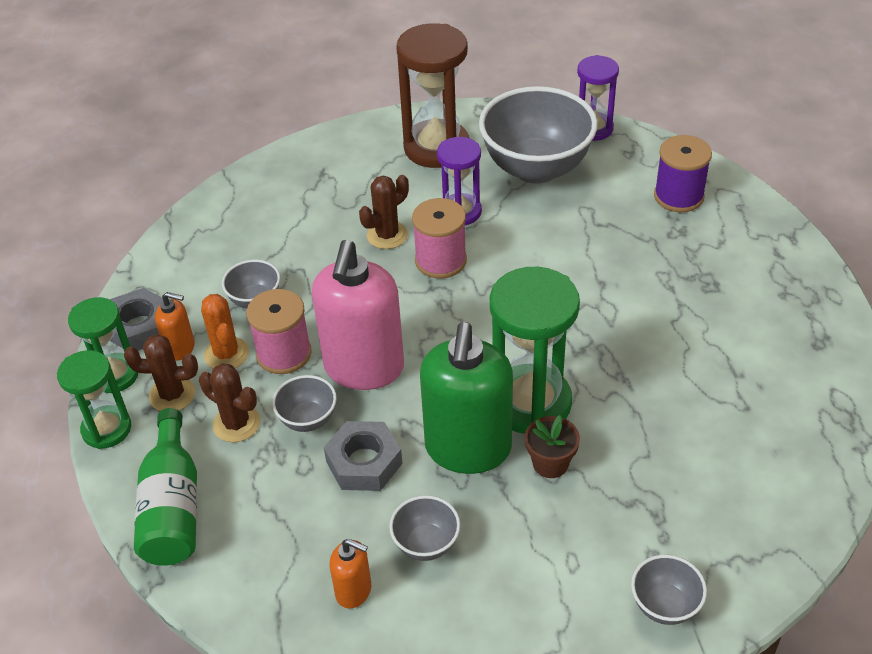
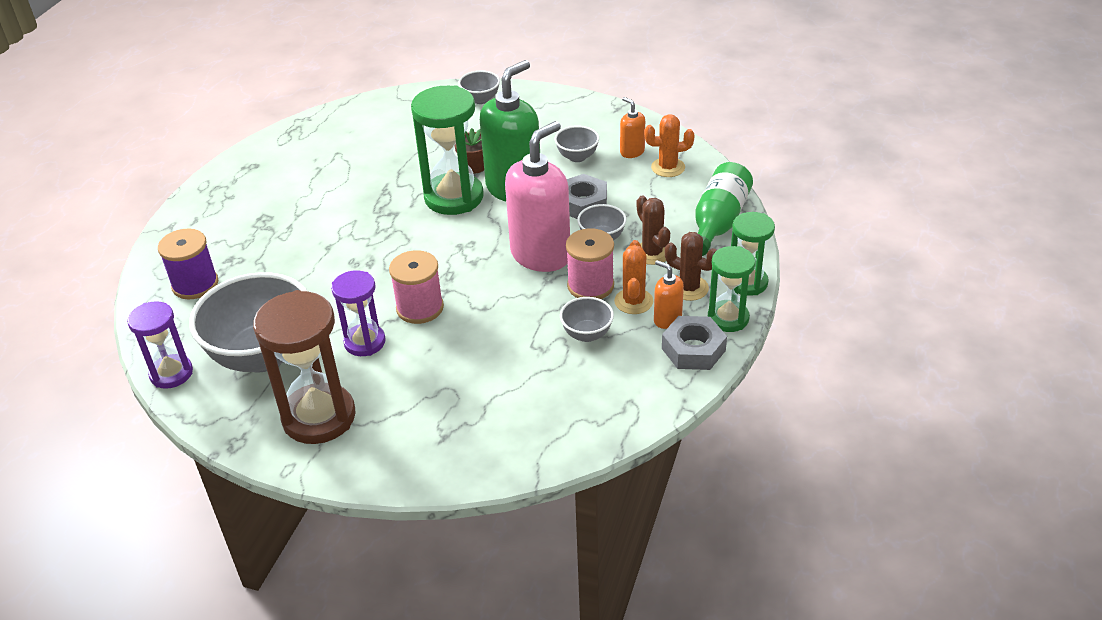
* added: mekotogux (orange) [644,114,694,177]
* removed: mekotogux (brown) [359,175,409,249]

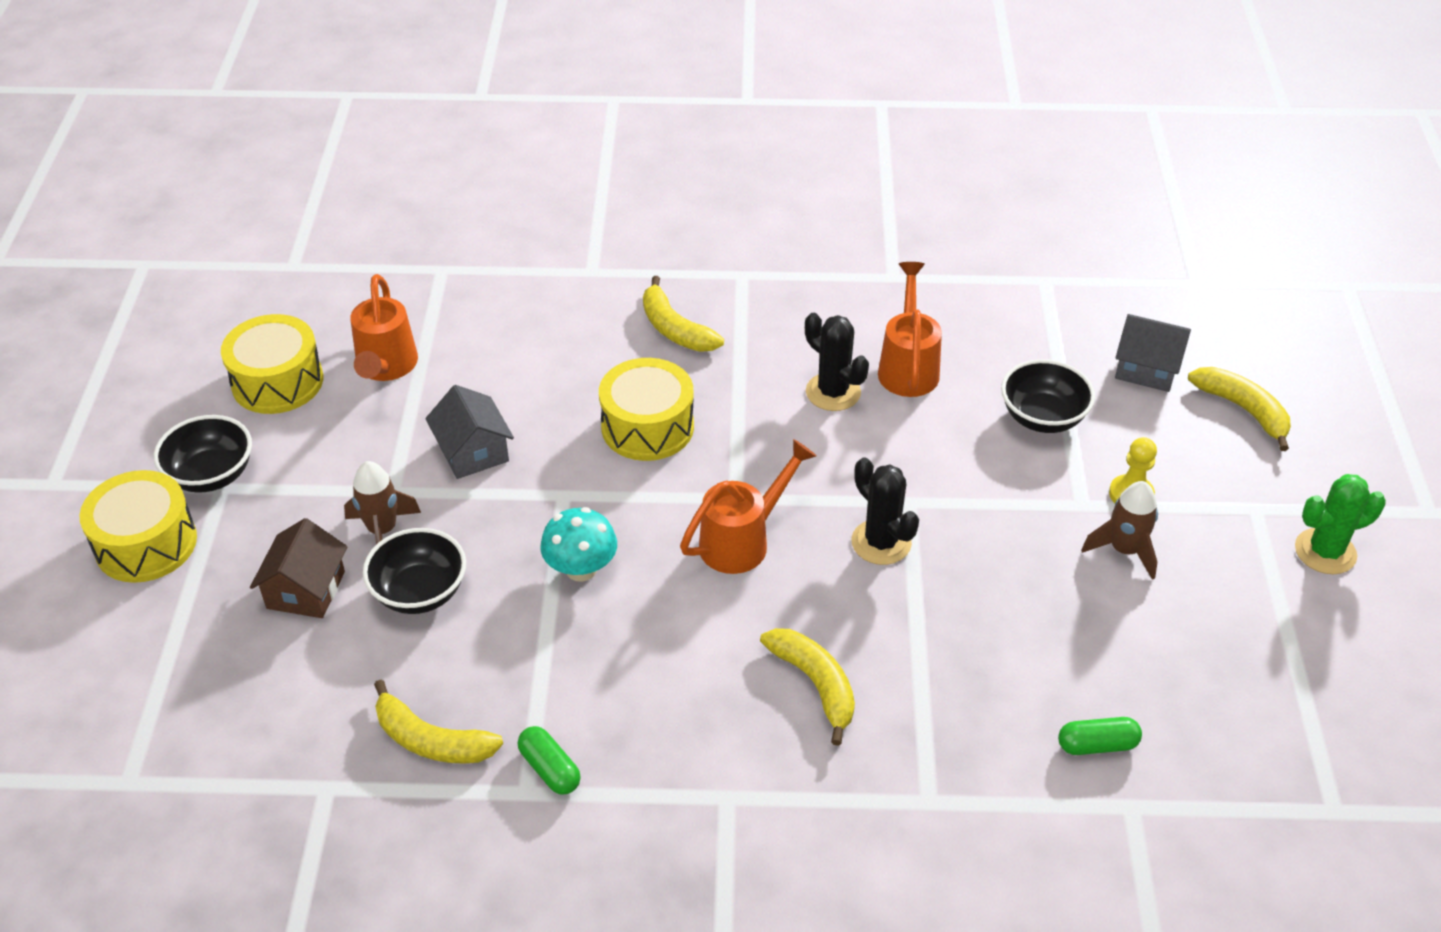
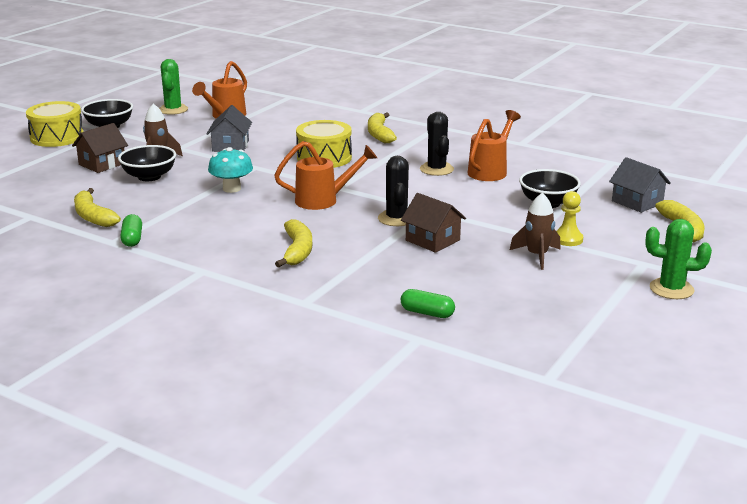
* replaced: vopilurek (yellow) [221,314,323,414] to mekotogux (green) [159,59,188,115]
* added: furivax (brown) [401,193,466,253]

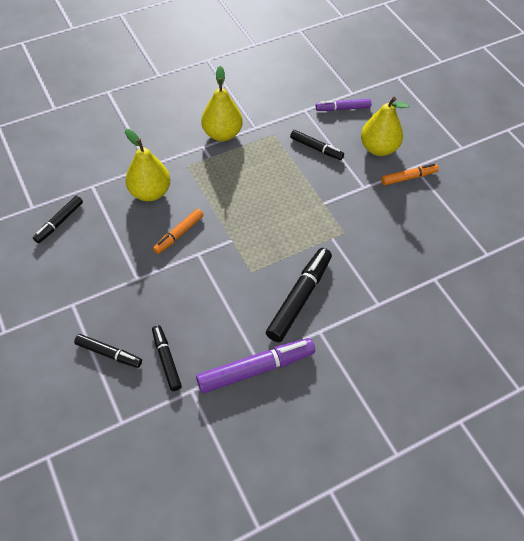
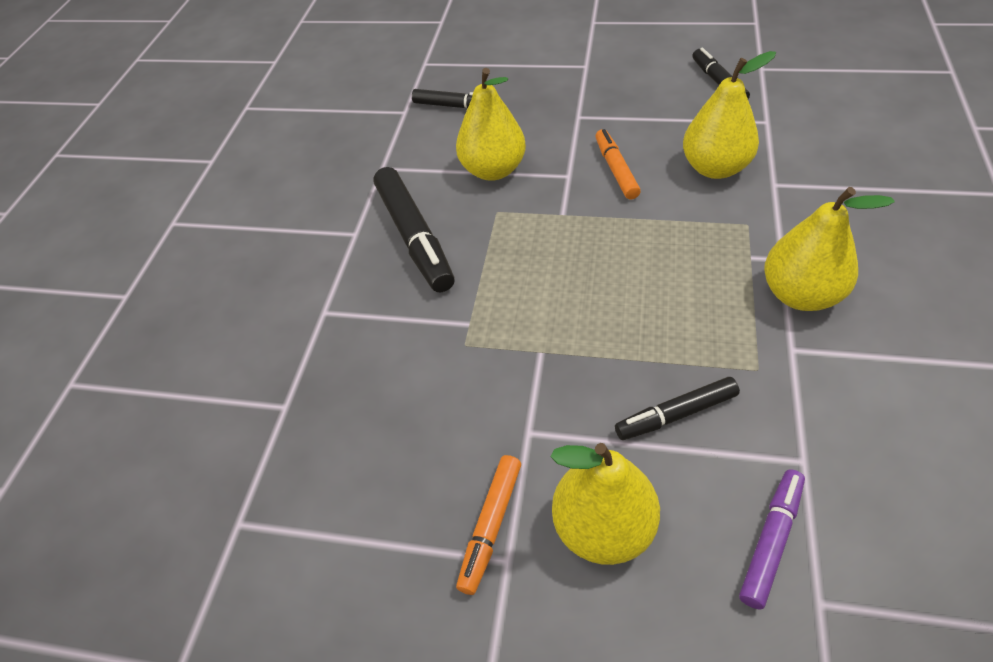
* added: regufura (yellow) [456,68,526,181]
* removed: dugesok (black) [74,334,142,368]
* removed: dugesok (purple) [196,338,315,393]

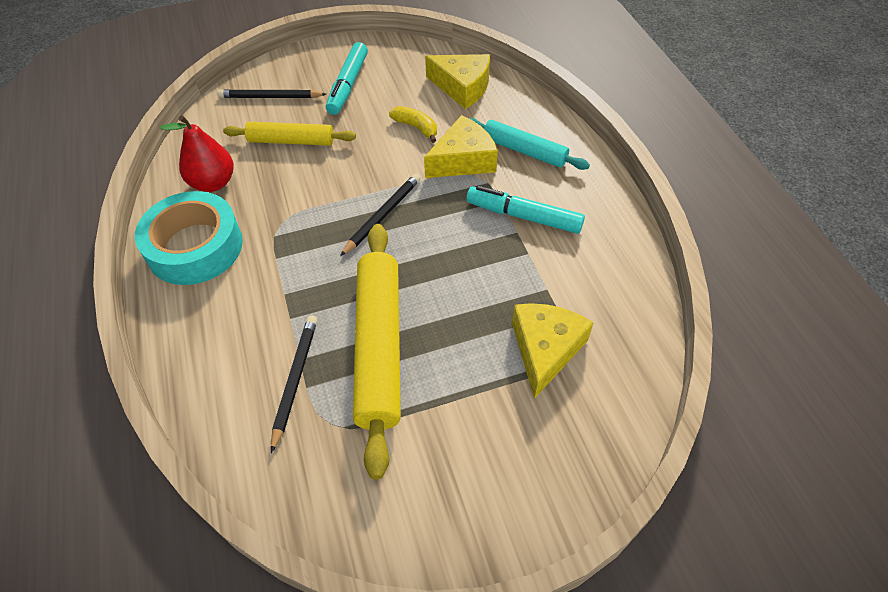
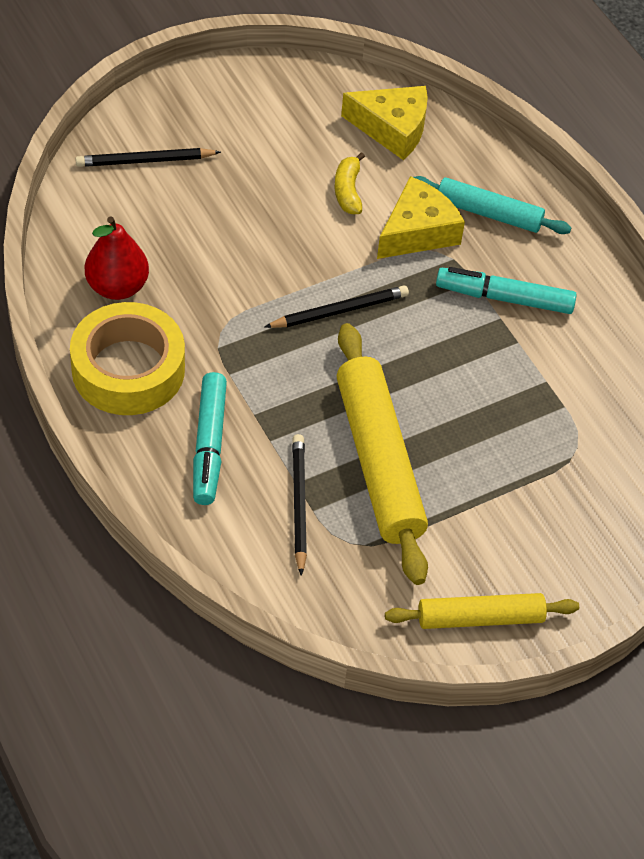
* recoloured: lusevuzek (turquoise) [135,191,243,285] to lusevuzek (yellow) [70,302,185,415]
* moved: dugesok (turquoise) [326,42,368,115] to [193,372,227,505]
* turned: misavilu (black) [340,173,421,256] = [265,286,409,328] 45 degrees clockwise
* turned: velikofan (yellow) [389,106,437,143] = [335,152,365,214] 120 degrees counterclockwise
* moved: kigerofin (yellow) [223,121,356,146] to [385,593,579,629]
* removed: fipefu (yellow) [512,303,594,399]

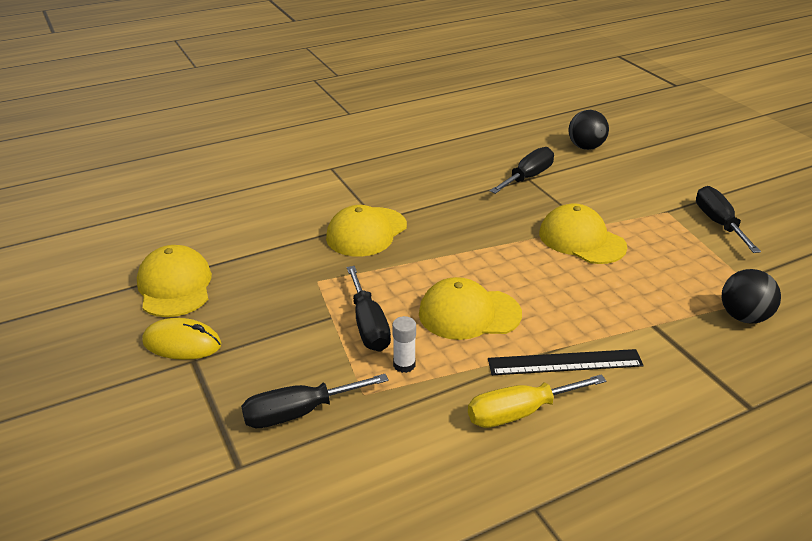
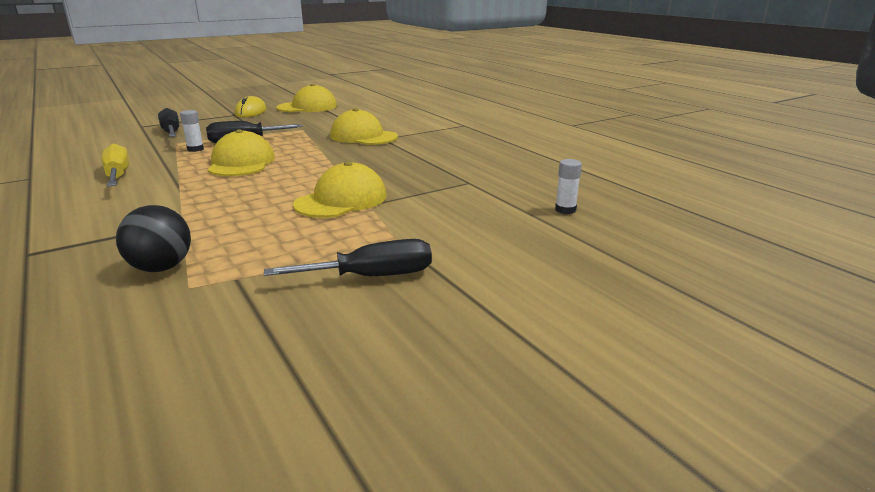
* replaced: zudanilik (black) [569,110,609,150] to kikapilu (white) [555,159,582,214]
* removed: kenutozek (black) [488,349,644,375]
* removed: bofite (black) [490,147,554,194]

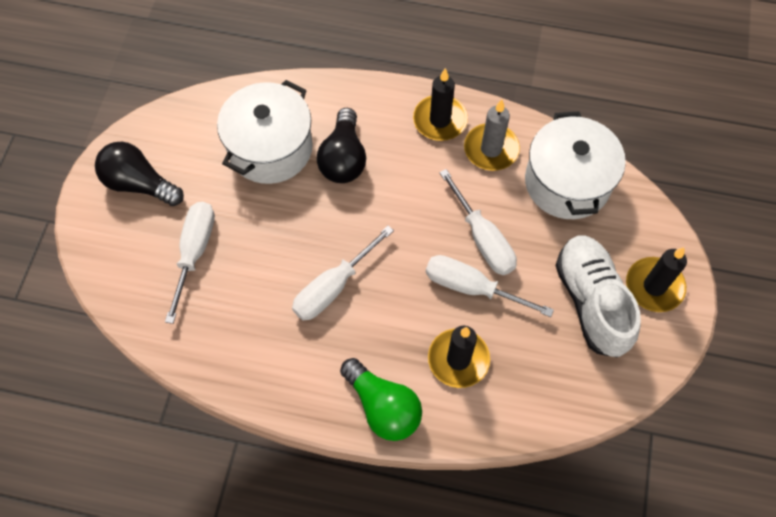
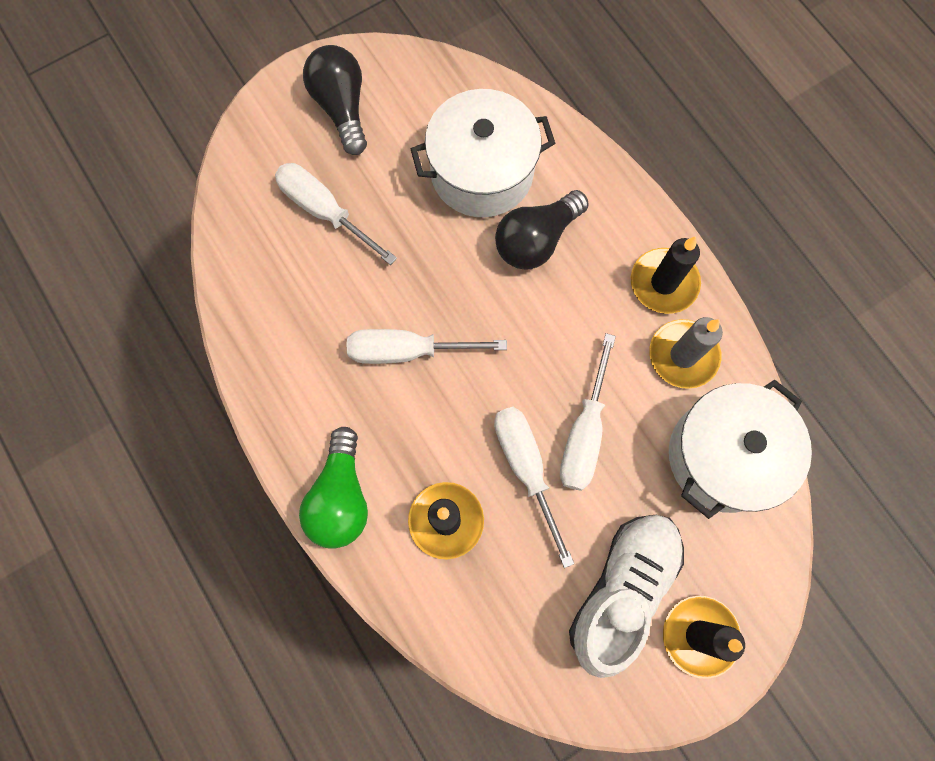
* turned: bofite (white) [165,202,215,324] = [275,163,397,265] 105 degrees counterclockwise

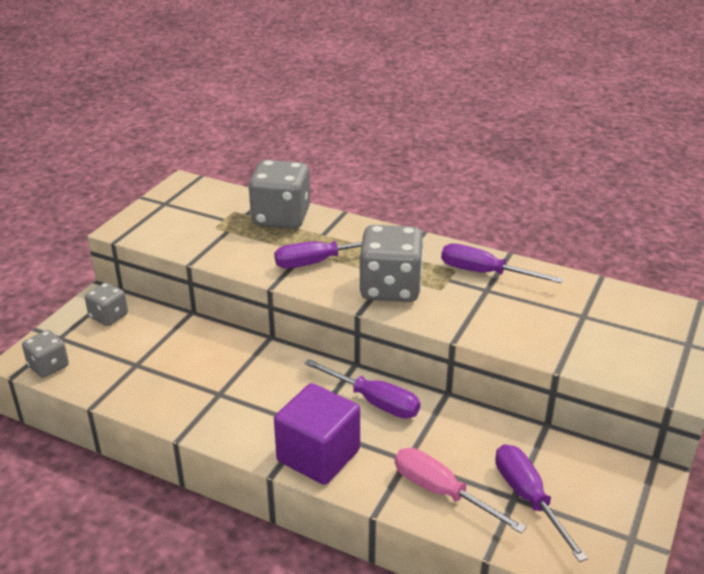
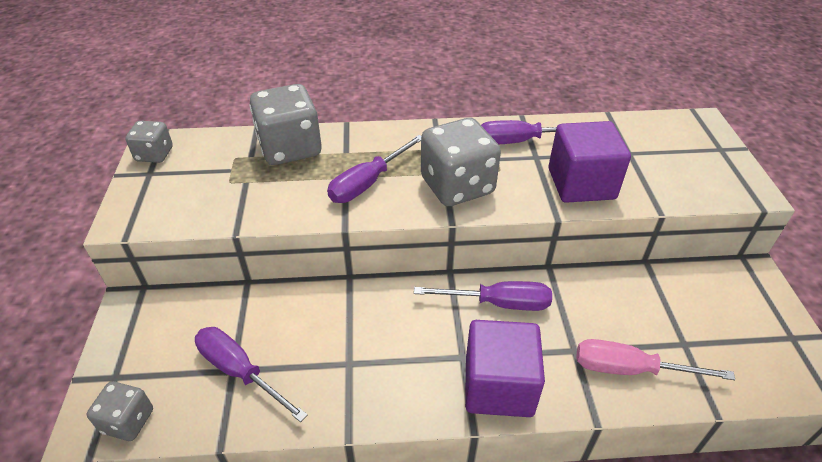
* moved: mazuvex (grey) [85,283,128,326] to [125,121,173,163]
* moved: bofite (purple) [495,444,588,562] to [195,327,308,422]
* added: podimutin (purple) [548,121,631,203]

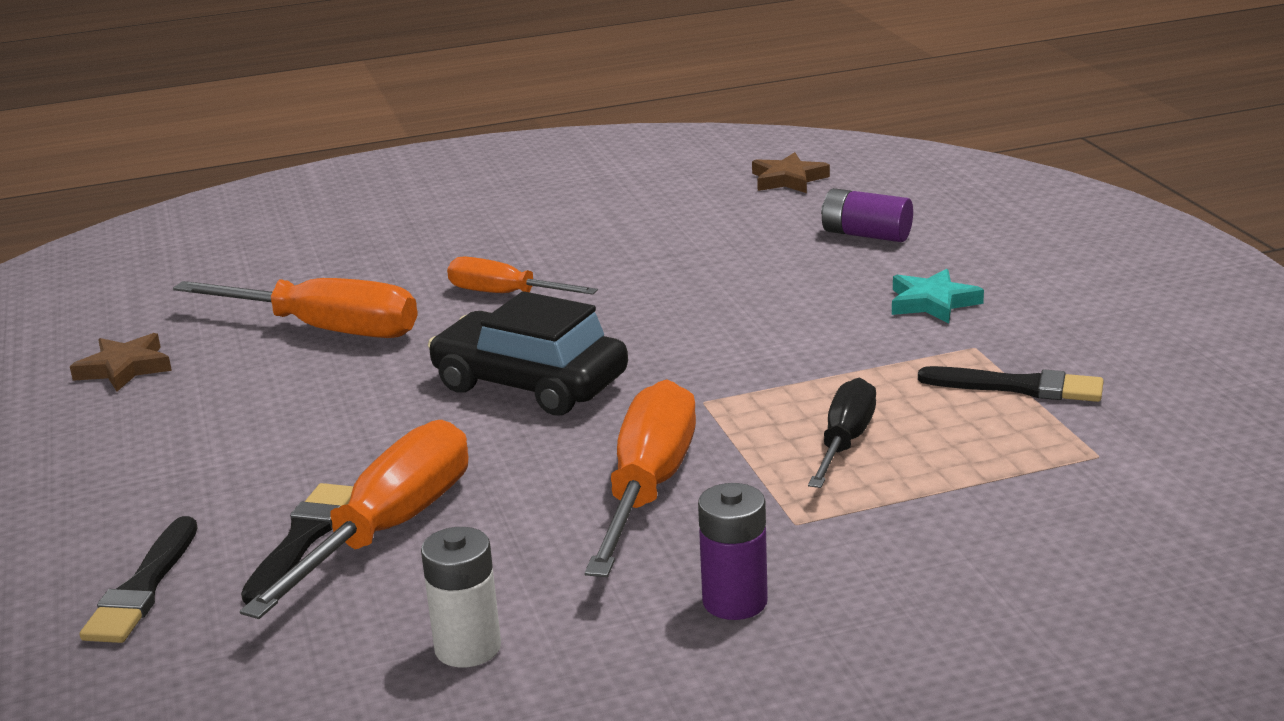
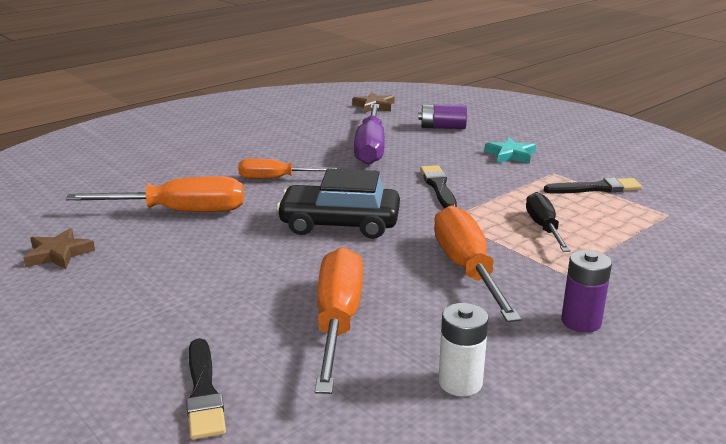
* added: bofite (purple) [354,104,385,165]
* moved: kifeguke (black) [241,483,353,605] to [420,165,457,208]

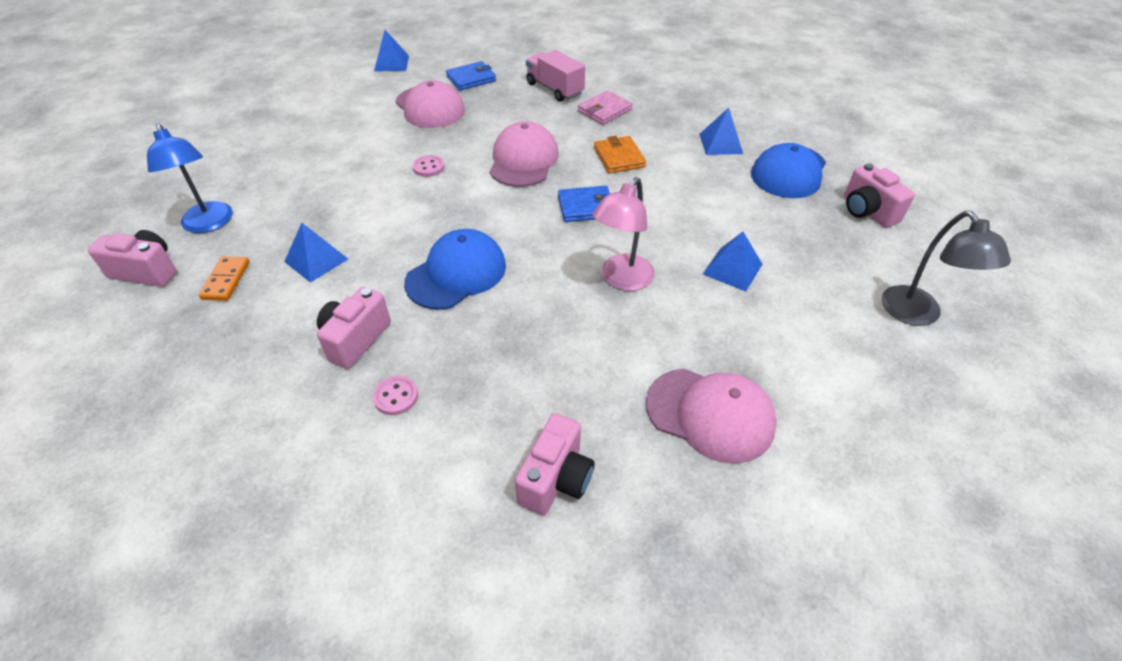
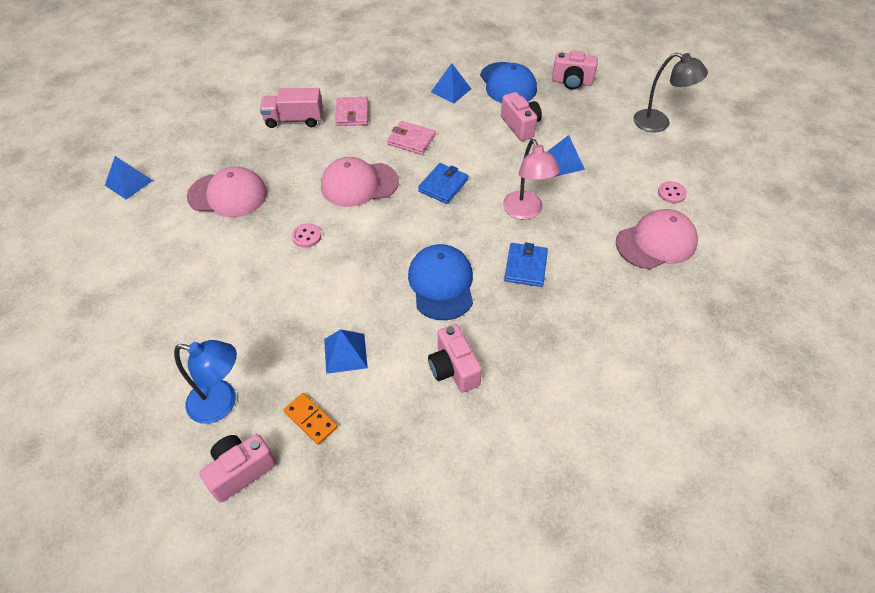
* turned: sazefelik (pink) [490,121,559,187] = [321,157,399,207] 60 degrees counterclockwise
* recoloured: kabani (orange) [594,136,646,174] to kabani (pink) [387,121,436,155]
* moved: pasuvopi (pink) [515,413,594,515] to [501,92,542,141]
* moved: kabani (blue) [446,61,496,91] to [504,243,548,287]
* moved: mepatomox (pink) [372,376,418,415] to [658,181,687,203]

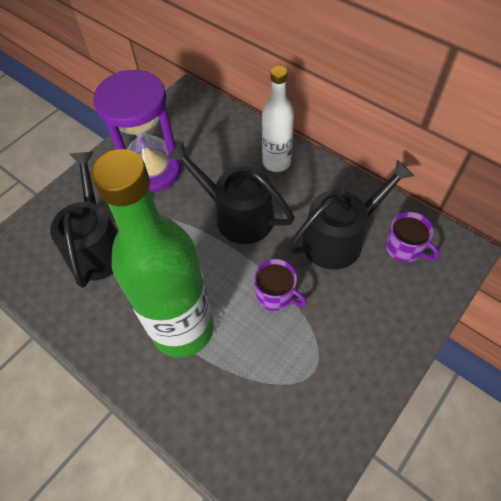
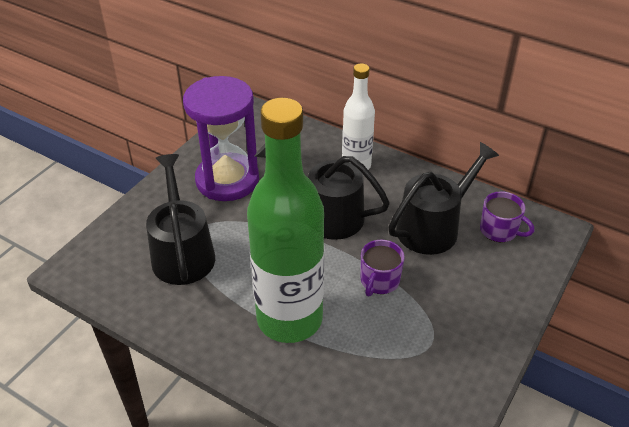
* turned: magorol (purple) [253,259,307,311] = [361,240,405,296] 90 degrees clockwise

